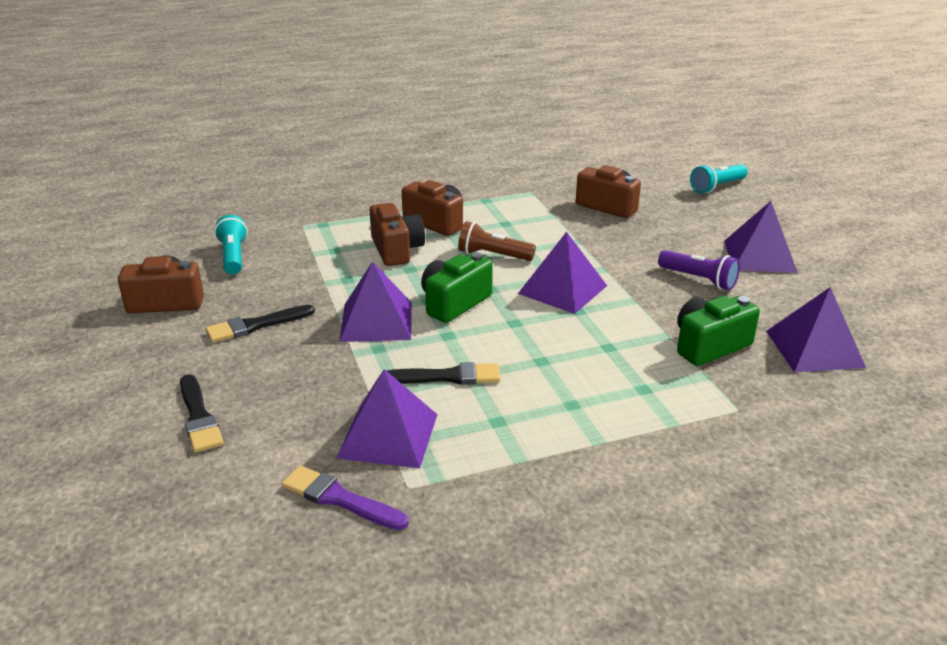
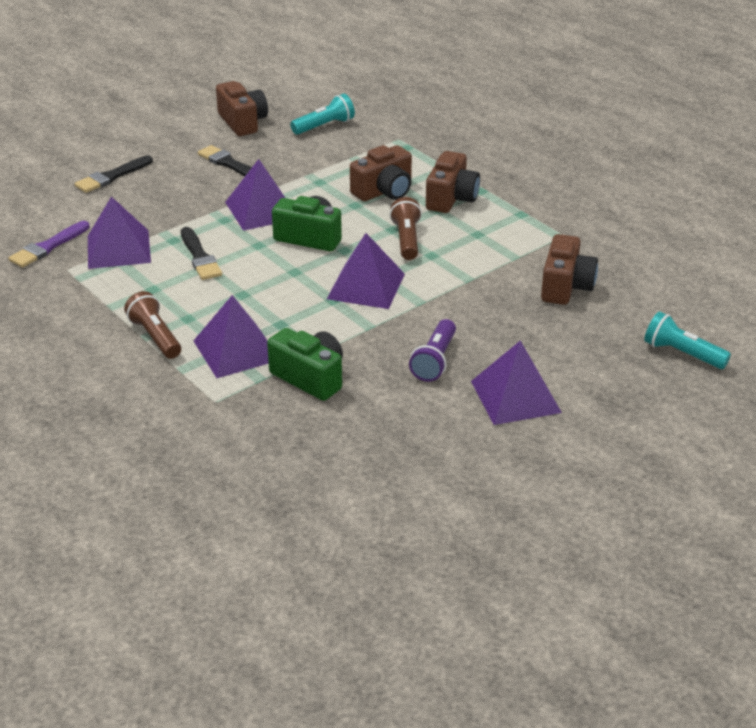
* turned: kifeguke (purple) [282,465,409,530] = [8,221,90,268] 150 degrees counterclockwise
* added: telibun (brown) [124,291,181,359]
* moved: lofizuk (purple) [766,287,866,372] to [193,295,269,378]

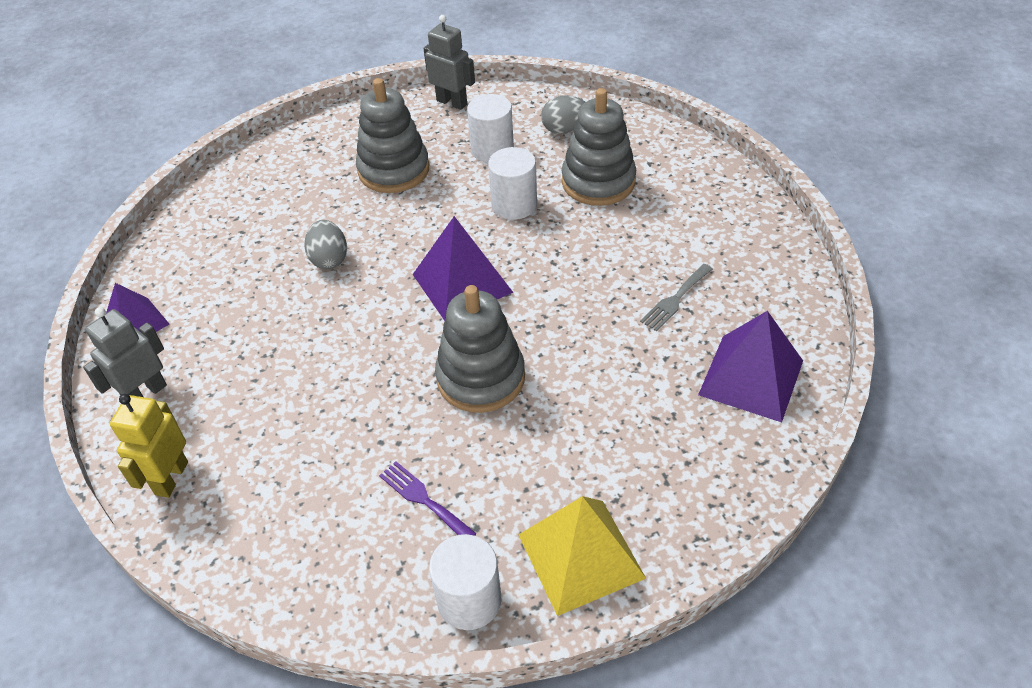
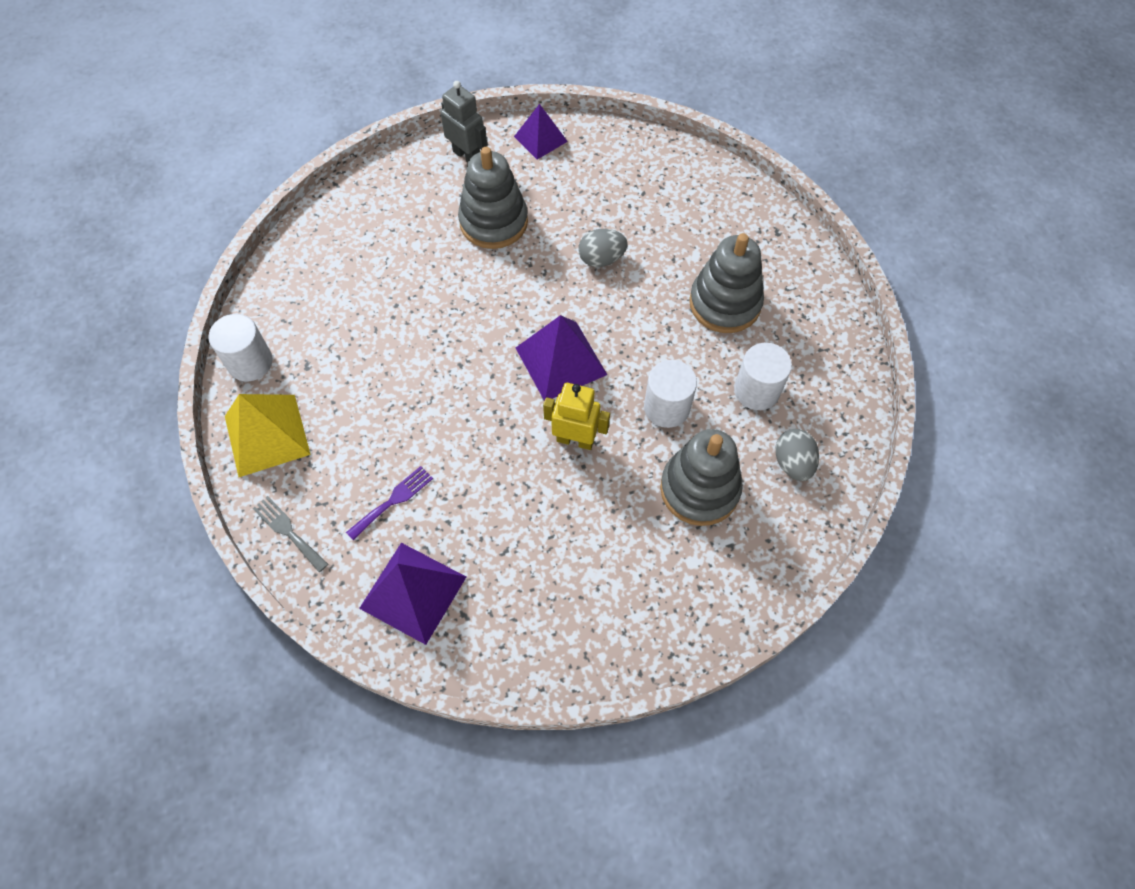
* moved: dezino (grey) [640,264,713,331] to [253,496,328,572]
* moved: dezino (purple) [379,461,477,536] to [346,466,433,540]
* moved: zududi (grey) [435,285,525,413] to [458,147,528,249]
* moved: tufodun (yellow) [110,394,188,498] to [543,383,610,450]
* removed: tufodun (grey) [423,15,475,110]

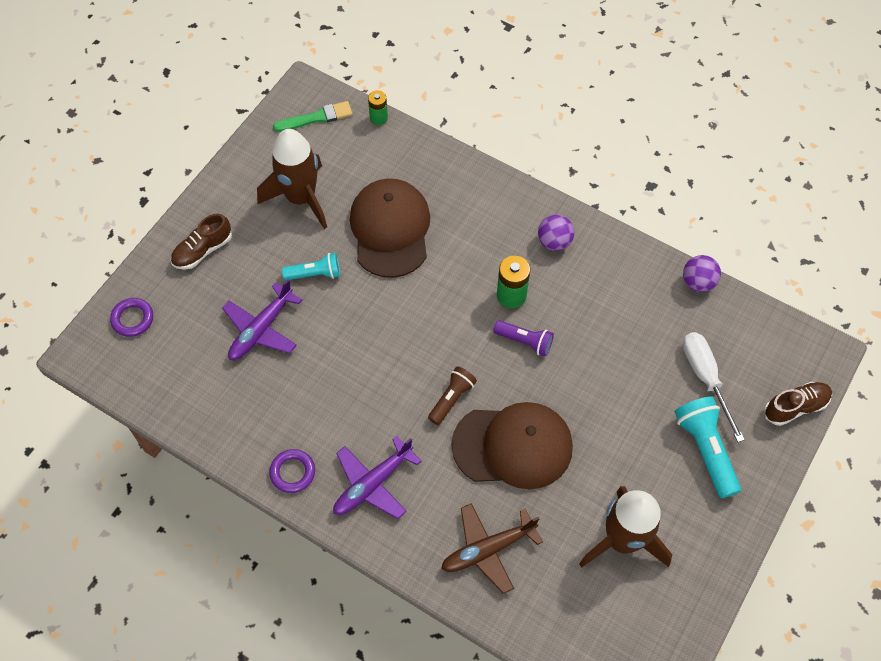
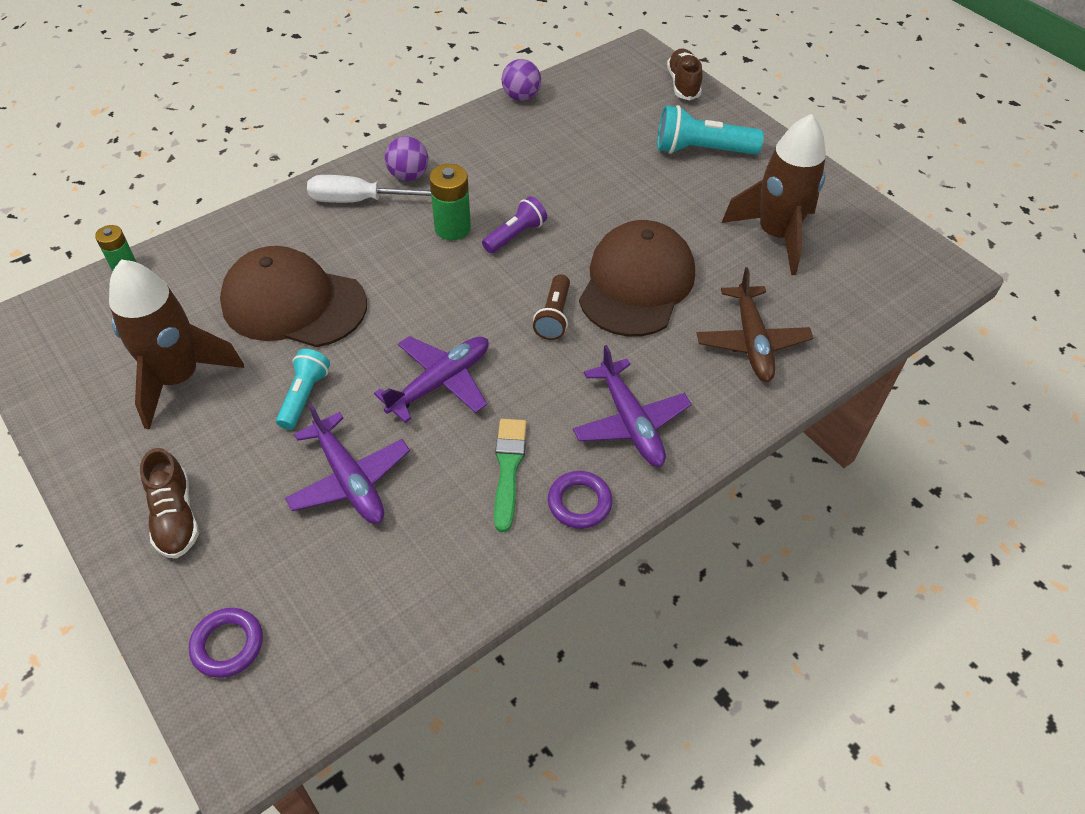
* moved: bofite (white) [683,332,745,442] to [307,175,431,203]
* added: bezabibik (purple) [374,336,489,423]
* moved: kifeguke (green) [273,101,353,132] to [494,419,527,532]
* turned: telibun (brown) [428,366,477,425] = [533,274,570,340] 135 degrees counterclockwise

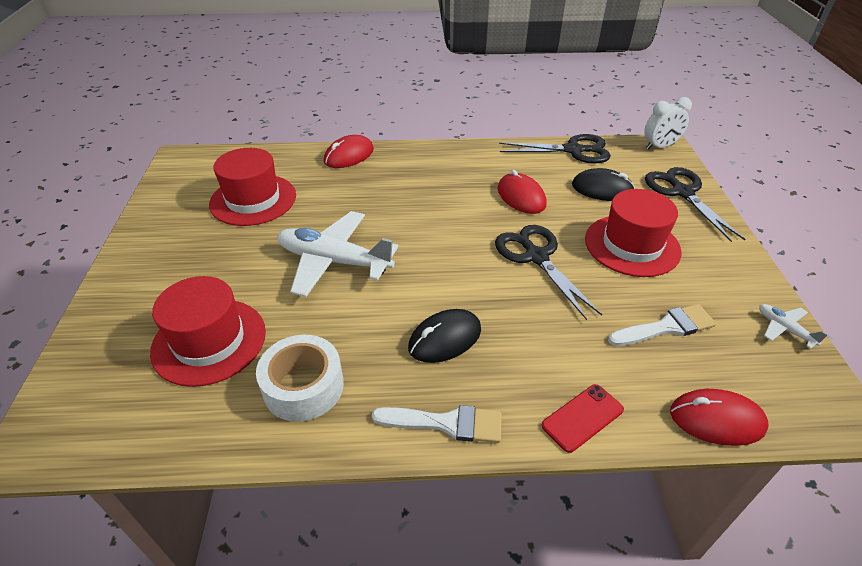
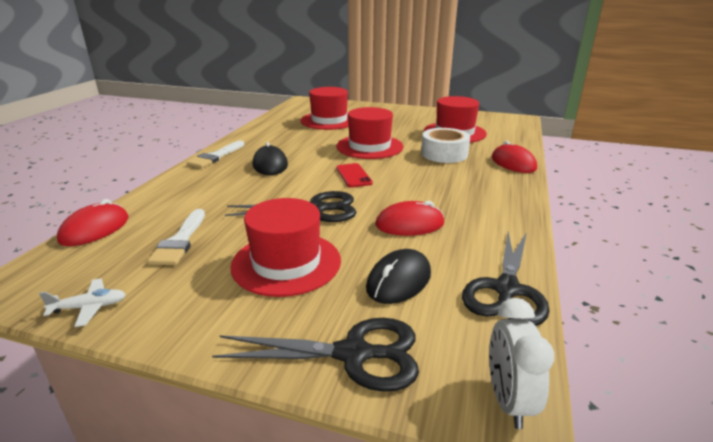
* replaced: bezabibik (white) [278,211,398,297] to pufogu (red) [336,107,404,159]
* moved: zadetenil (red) [541,384,624,453] to [336,163,373,187]
* moved: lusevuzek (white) [256,335,344,422] to [421,128,470,163]

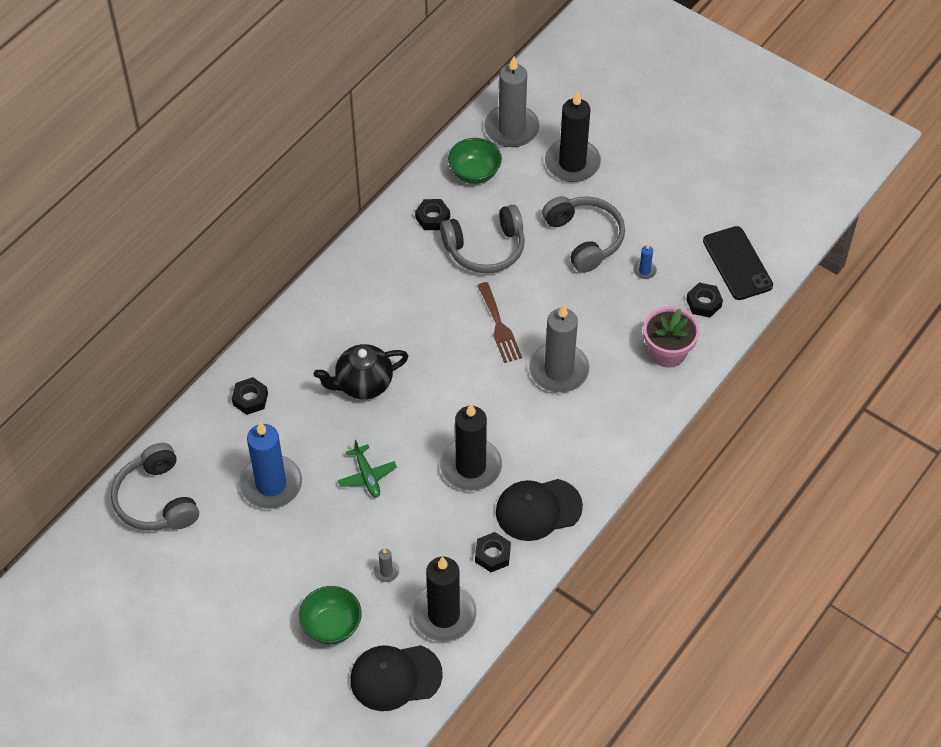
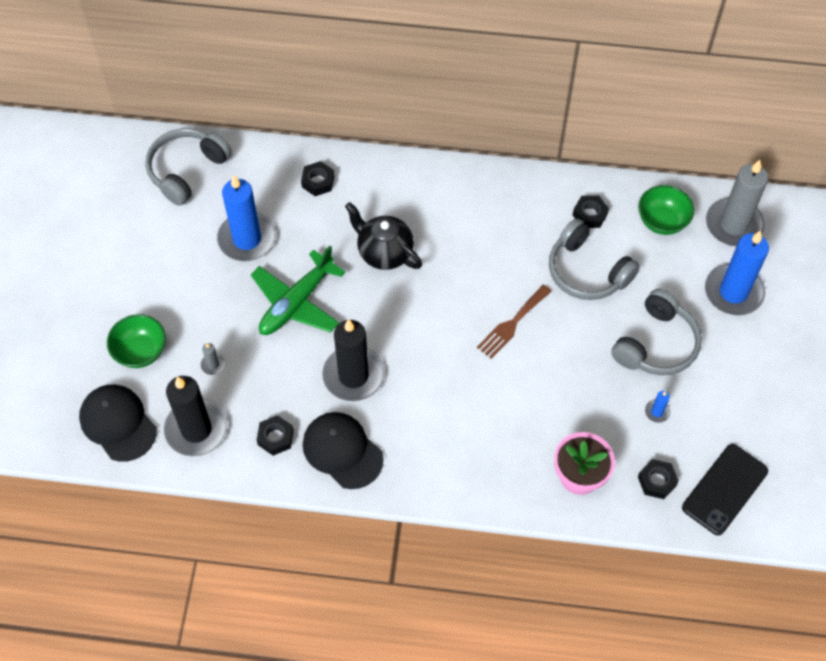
* resized: bezabibik (green) [338,440,397,498] = [251,246,345,335] x1.81
* recoloured: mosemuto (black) [545,91,601,182] to mosemuto (blue) [705,230,769,315]
* removed: mosemuto (grey) [529,304,589,393]

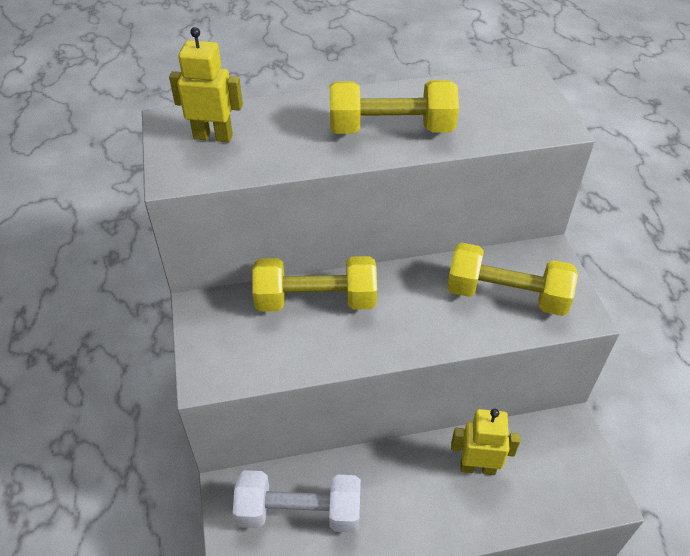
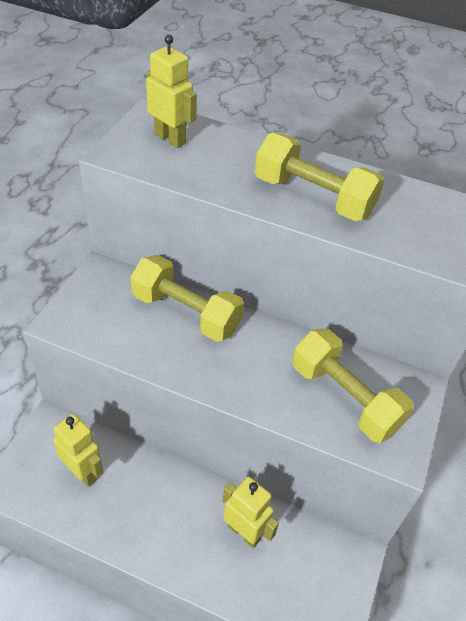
* replaced: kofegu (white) [233,470,361,533] to tufodun (yellow) [53,414,103,487]

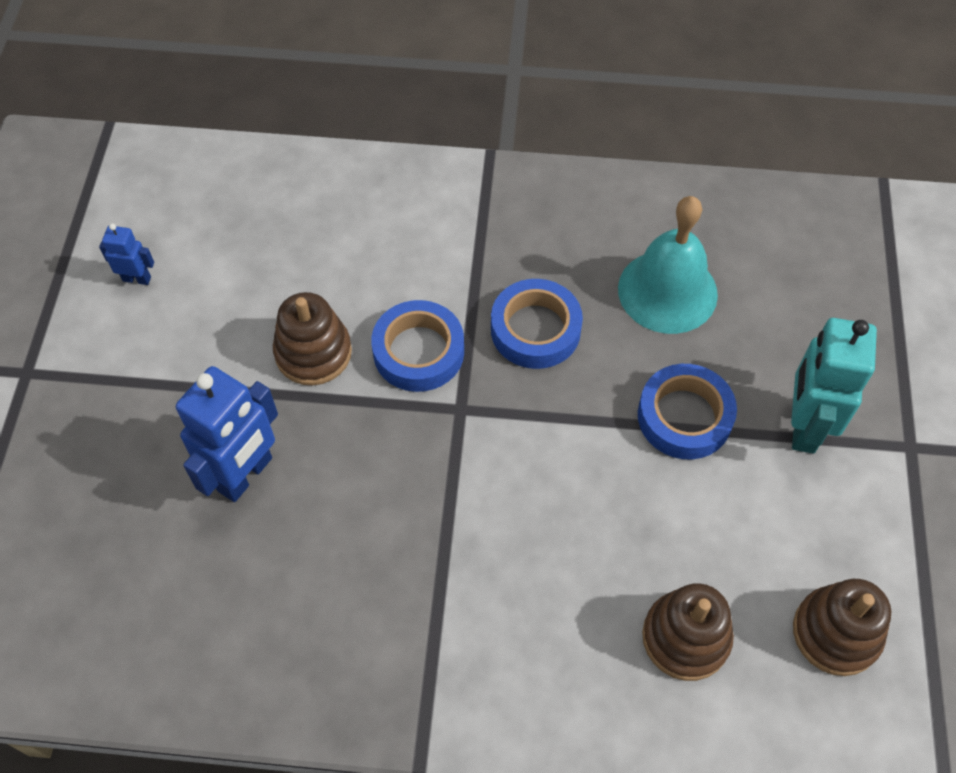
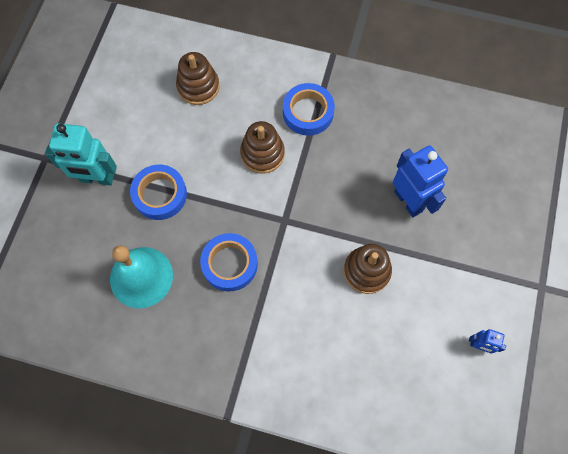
* turned: tufodun (turquoise) [791,318,877,453] = [45,123,117,186] 75 degrees clockwise
* moved: zududi (brown) [793,579,891,676] to [240,121,285,174]
* moved: lusevuzek (blue) [371,300,464,392] to [283,83,335,136]
* turned: tufodun (blue) [176,366,278,502] = [393,145,448,217] 105 degrees clockwise

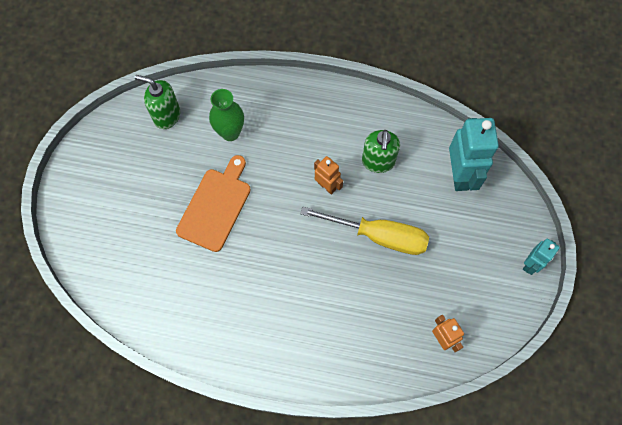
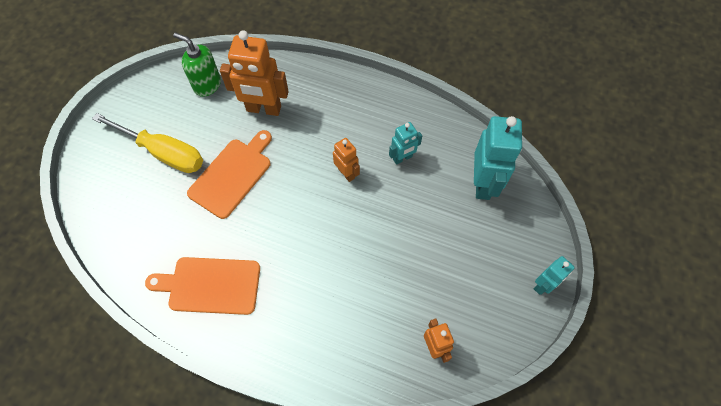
* moved: bofite (yellow) [300,207,429,255] to [92,113,203,173]
* added: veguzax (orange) [145,257,260,315]
* replaced: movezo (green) [209,89,244,141] to tufodun (orange) [220,30,289,116]
* replaced: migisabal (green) [362,130,400,173] to tufodun (turquoise) [389,122,422,165]

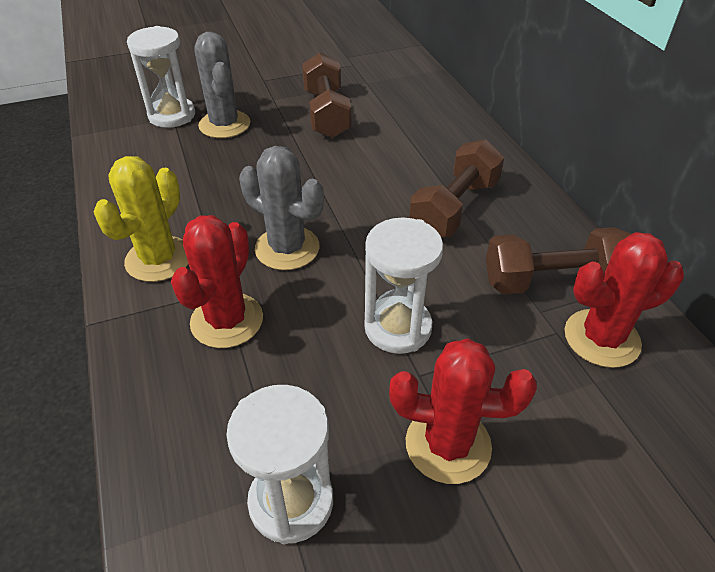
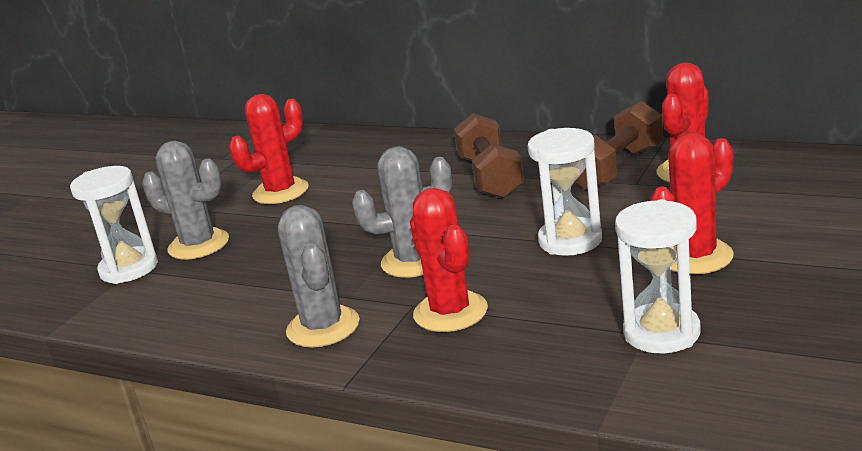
* replaced: kofegu (brown) [302,53,352,138] to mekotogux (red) [229,94,309,204]
* recoloured: mekotogux (yellow) [94,156,188,282] to mekotogux (grey) [278,205,360,347]

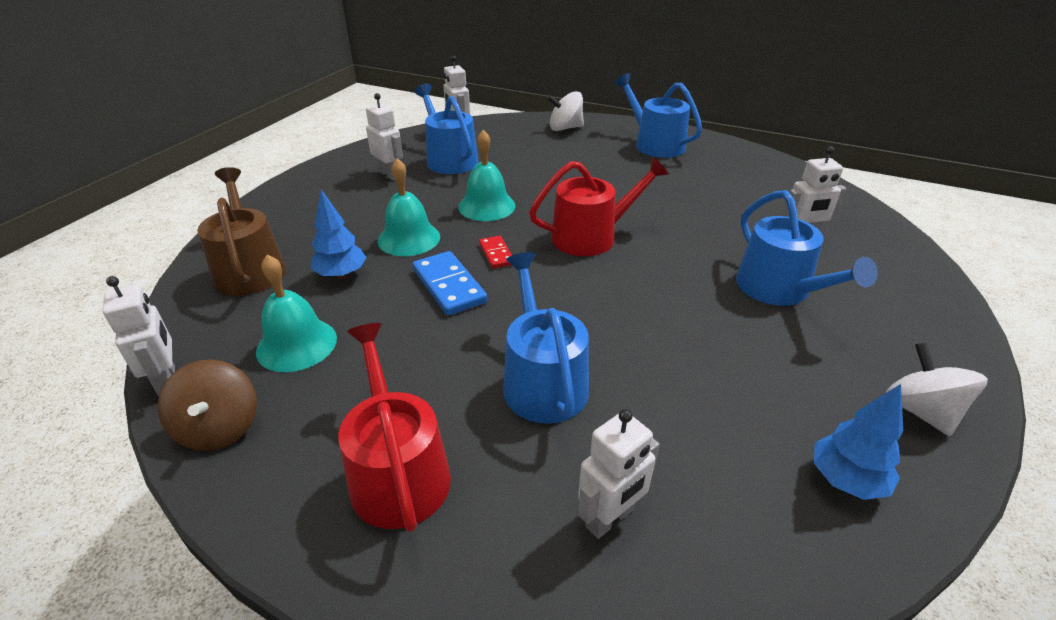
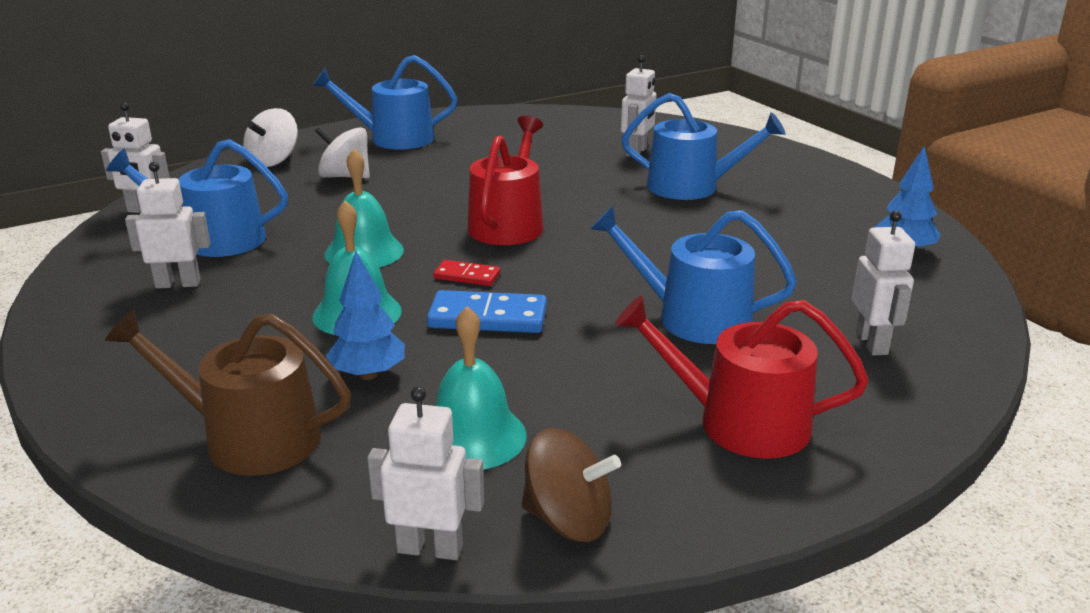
* moved: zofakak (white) [886,342,988,436] to [315,126,370,178]

